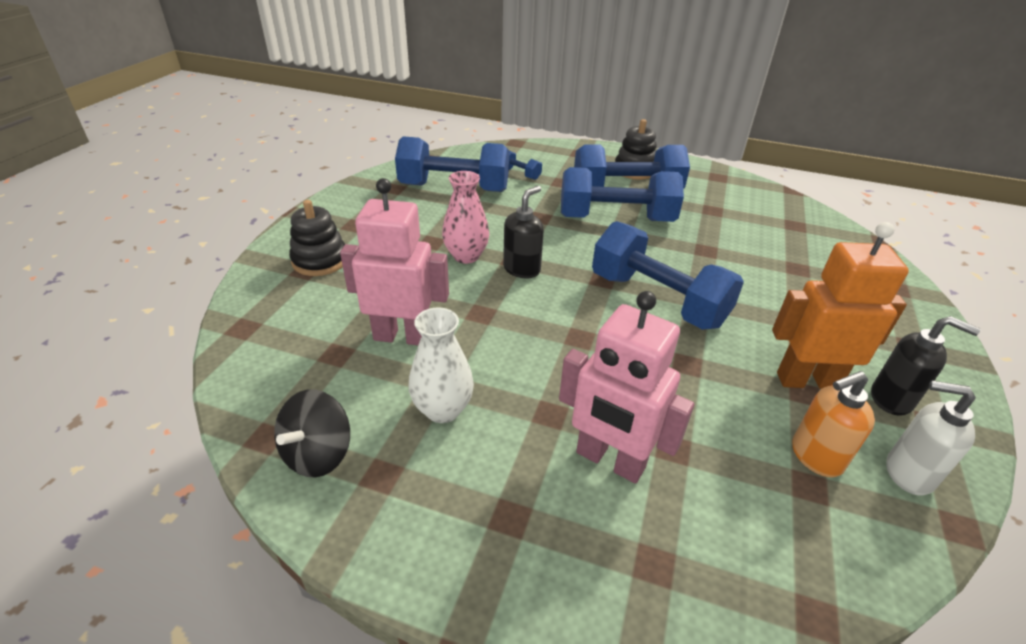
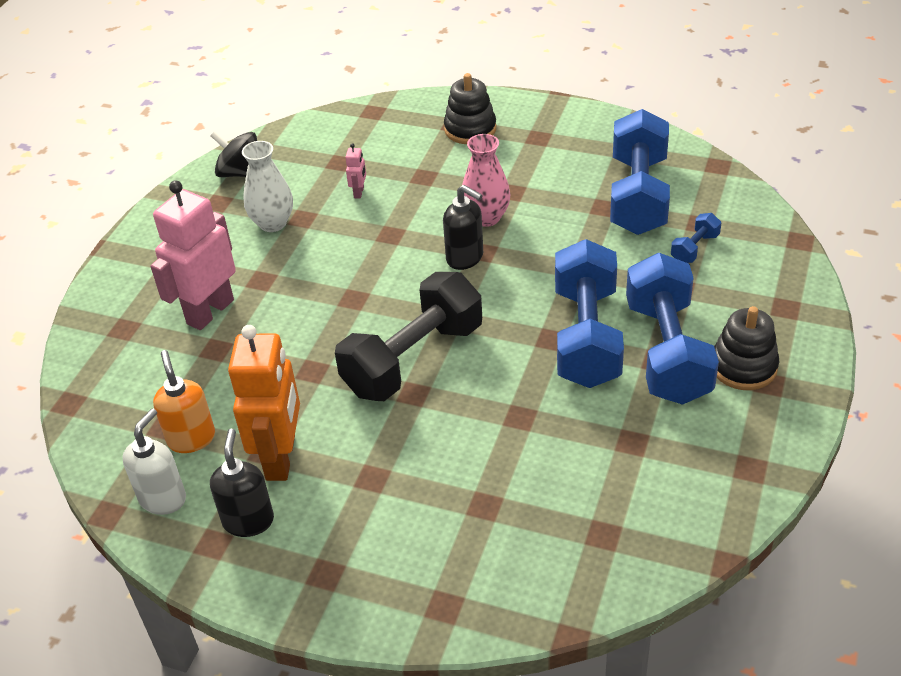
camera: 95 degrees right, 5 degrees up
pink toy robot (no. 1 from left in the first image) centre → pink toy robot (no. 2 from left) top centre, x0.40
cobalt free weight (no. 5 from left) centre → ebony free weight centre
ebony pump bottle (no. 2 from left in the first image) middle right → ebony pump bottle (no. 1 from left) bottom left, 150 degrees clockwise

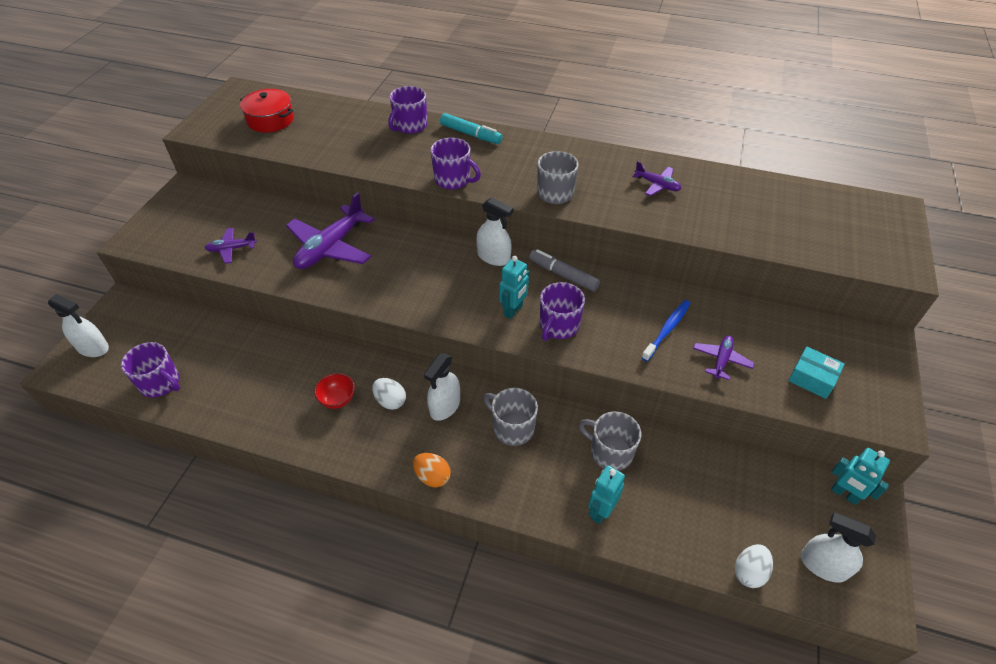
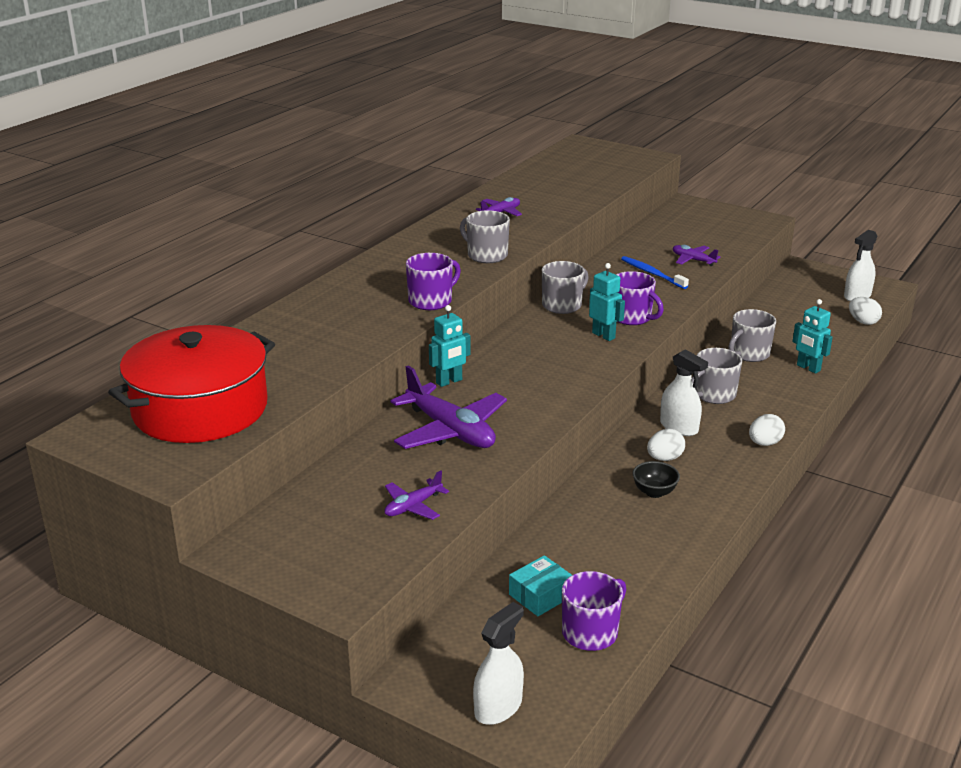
camera: 75 degrees left, 20 degrees down
royal purple toy plane (no. 1 from left) middle left → royal purple toy plane (no. 1 from left) centre, 45 degrees clockwise
crimson stockpot top left → crimson stockpot middle left, x1.84
crimson deep dish centre → ebony deep dish middle right
royal purple coffee mug (no. 2 from left) top centre → -
orange-coloured egg bottom centre → snow-white egg (no. 2 from left) middle right
aqua felt pen top centre → -
snow-white sprayer (no. 3 from left) centre → -
gray felt pen centre → gray coffee mug (no. 2 from left) centre
aqua parcel middle right → aqua parcel bottom centre, shifted
aqua toy robot (no. 3 from left in the first image) bottom right → aqua toy robot (no. 1 from left) centre, shifted

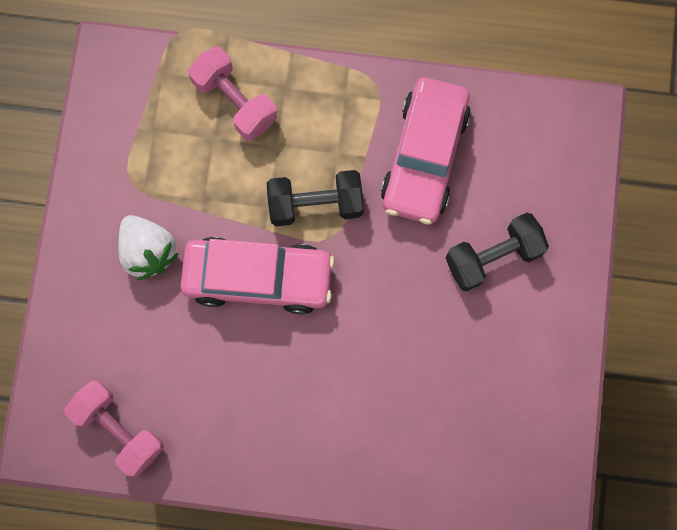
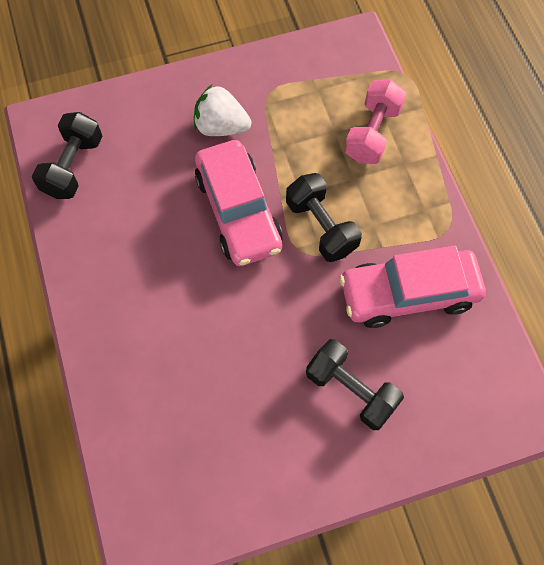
camera: 65 degrees right, 10 degrees down
pink free weight (no. 1 from left) bottom left → ebony free weight (no. 1 from left) top left
snow-white berry middle left → snow-white berry top centre, 75 degrees clockwise

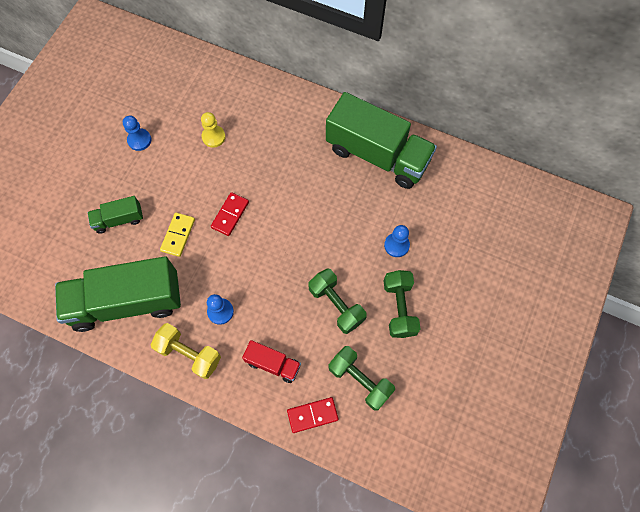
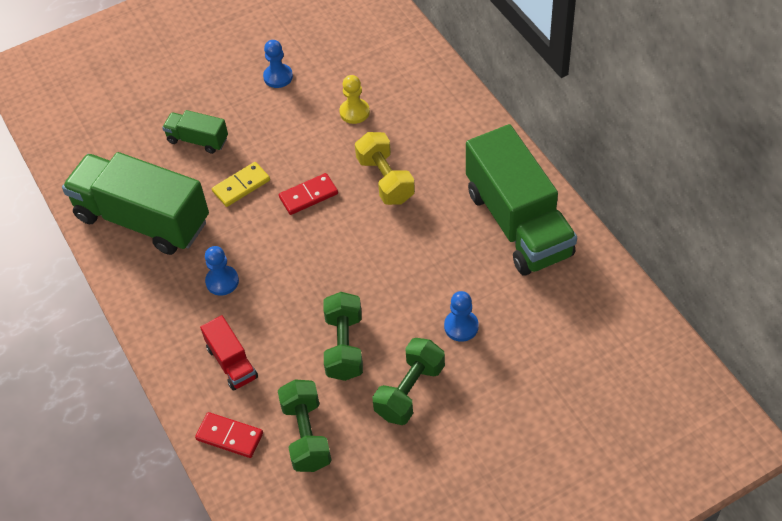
camera: 40 degrees right, 15 degrees down
golden free weight bottom left → golden free weight top centre, shifted

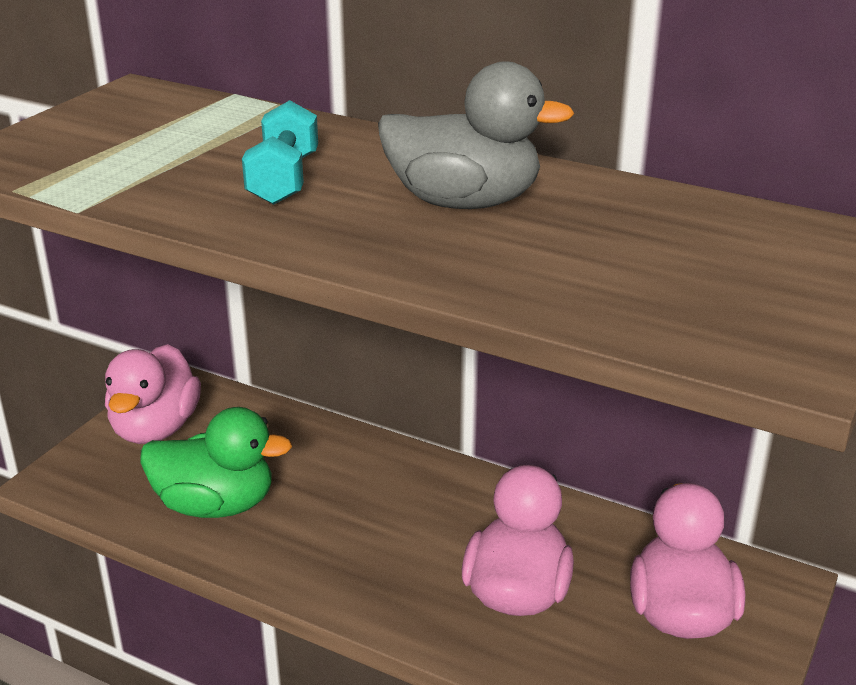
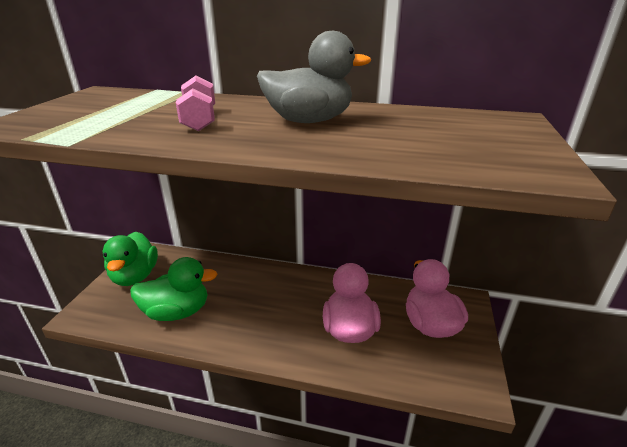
camera: 15 degrees left, 0 degrees up
pink toy duck (no. 1 from left) middle left → emerald toy duck (no. 1 from left) middle left
aqua free weight top left → pink free weight top left

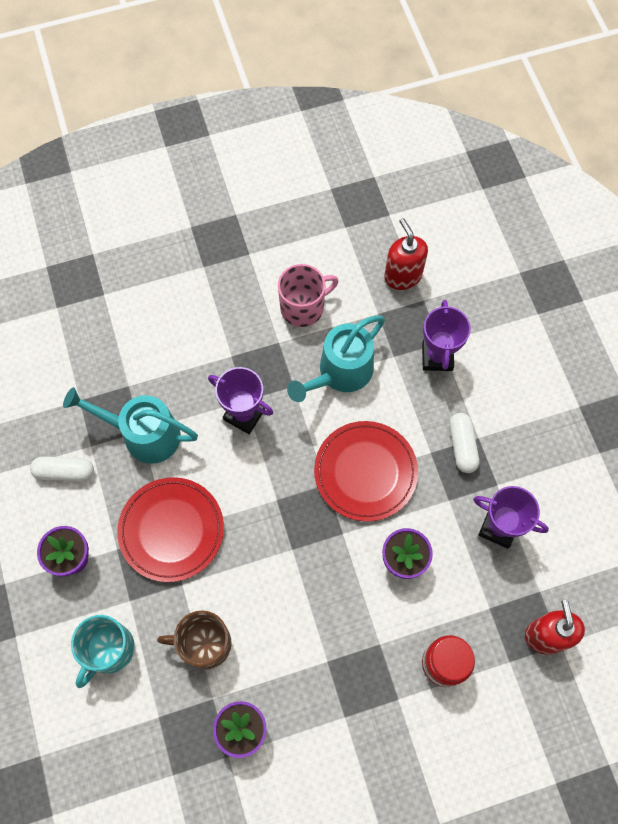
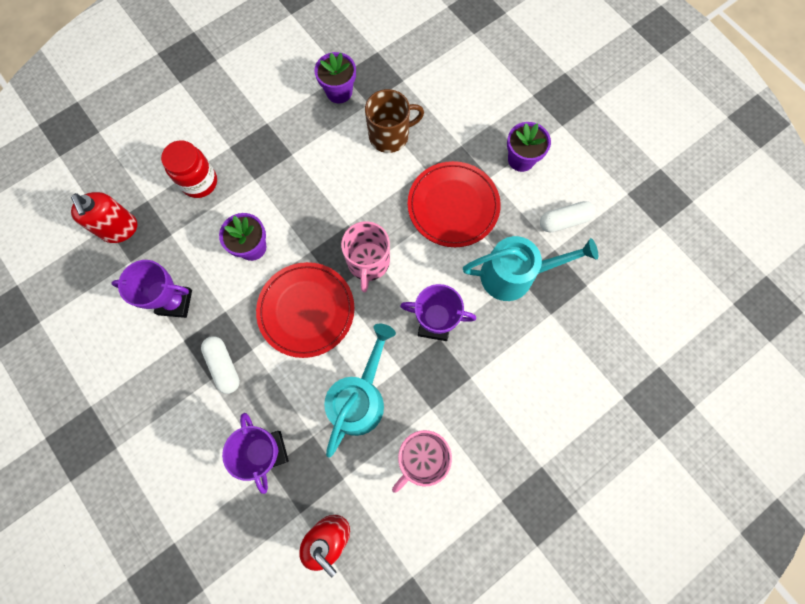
camera: 160 degrees right, 5 degrees up
aqua coffee mug bottom left → -
- → pink coffee mug (no. 1 from left) centre

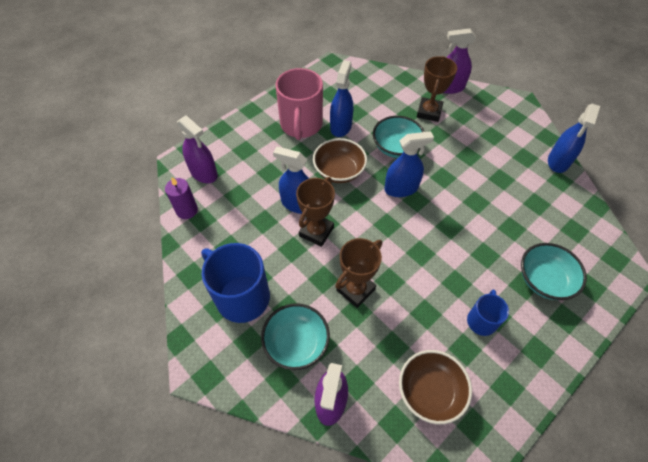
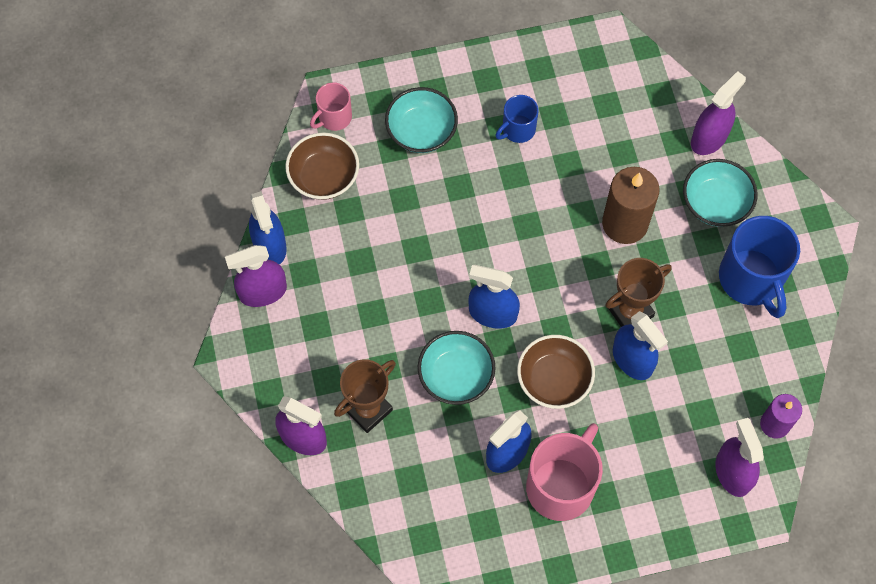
camera: 150 degrees left, 10 degrees up
russet award cup (no. 2 from left) centre → russet candle middle right
russet deep dish (no. 2 from left in the first image) bottom right → russet deep dish (no. 1 from left) top centre, shifted
cobalt sprayer (no. 4 from left in the first image) top right → cobalt sprayer (no. 1 from left) middle left, 105 degrees clockwise
- → royal purple sprayer (no. 1 from left) middle left
- → pink coffee mug (no. 1 from left) top centre

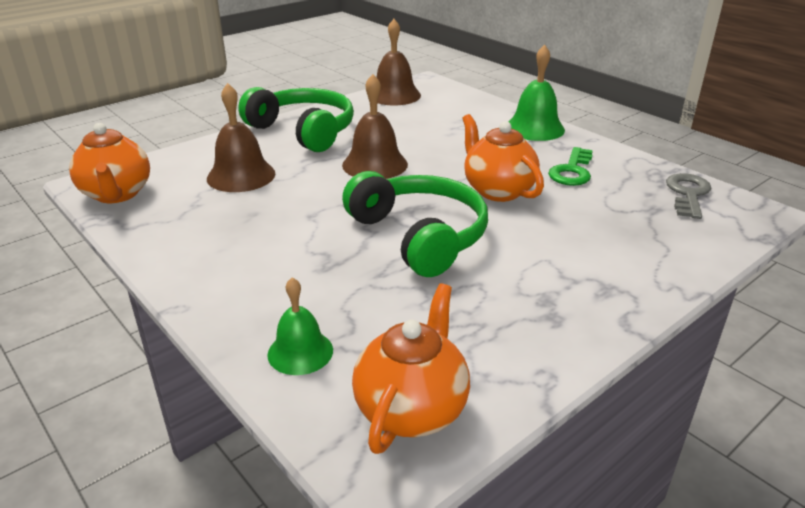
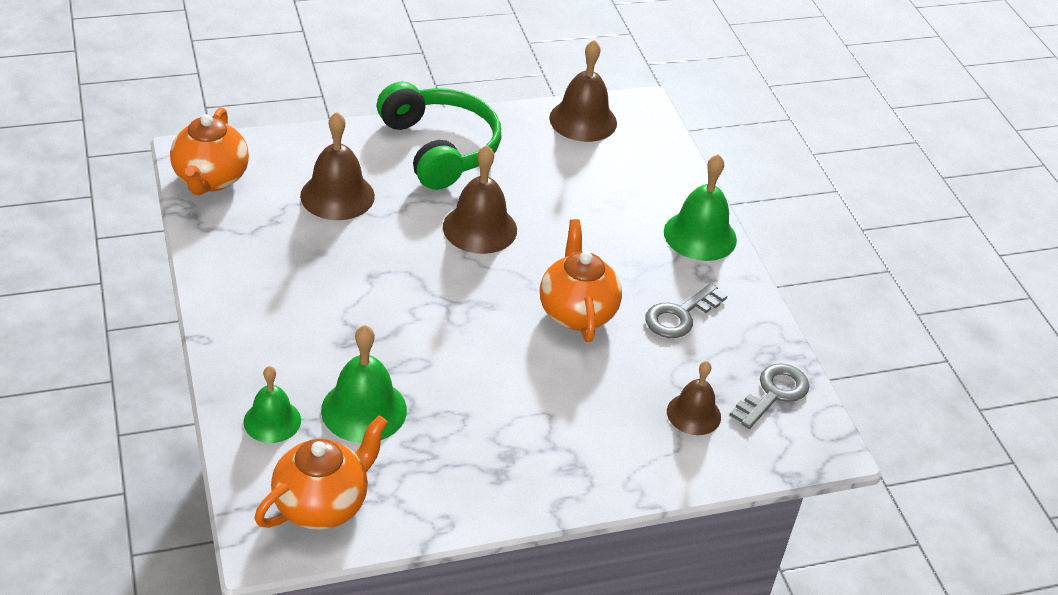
camera: 20 degrees right, 10 degrees up
emerald over-ear headphones (no. 2 from left) centre → -
emerald door key top right → gray door key (no. 1 from left) centre
- → emerald school bell (no. 2 from left) centre
- → russet school bell (no. 4 from left) bottom centre

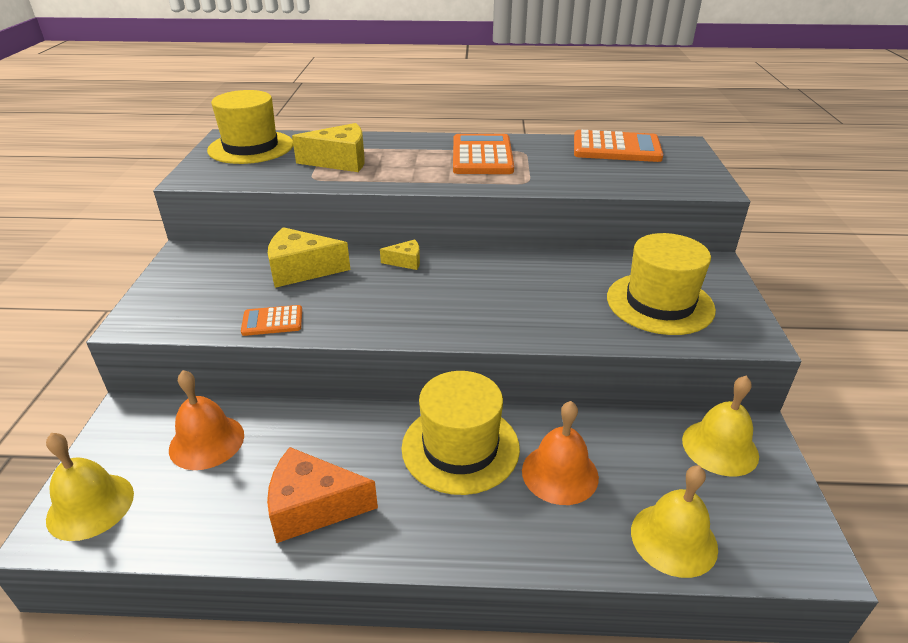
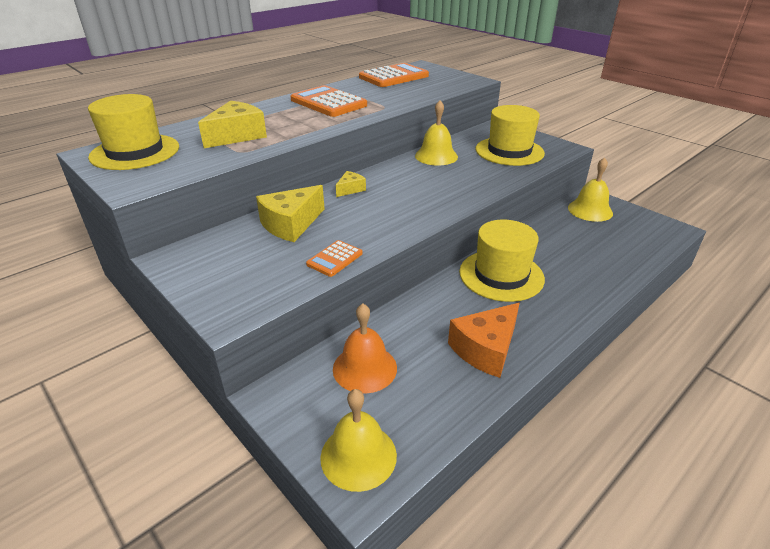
camera: 45 degrees left, 0 degrees up
orange-coloured school bell (no. 2 from left) bottom centre → -
golden school bell (no. 2 from left) bottom right → golden school bell (no. 2 from left) top centre, shifted

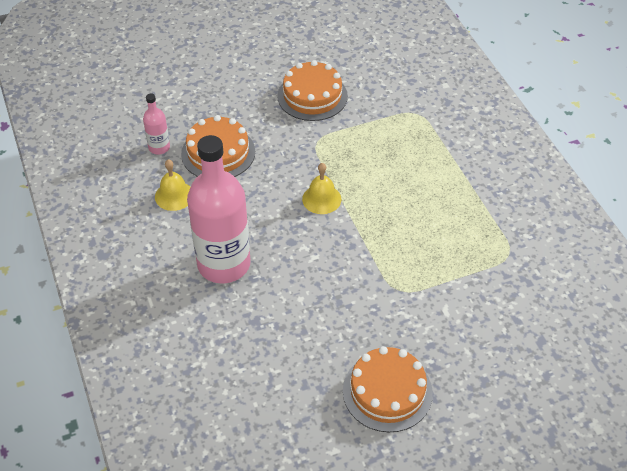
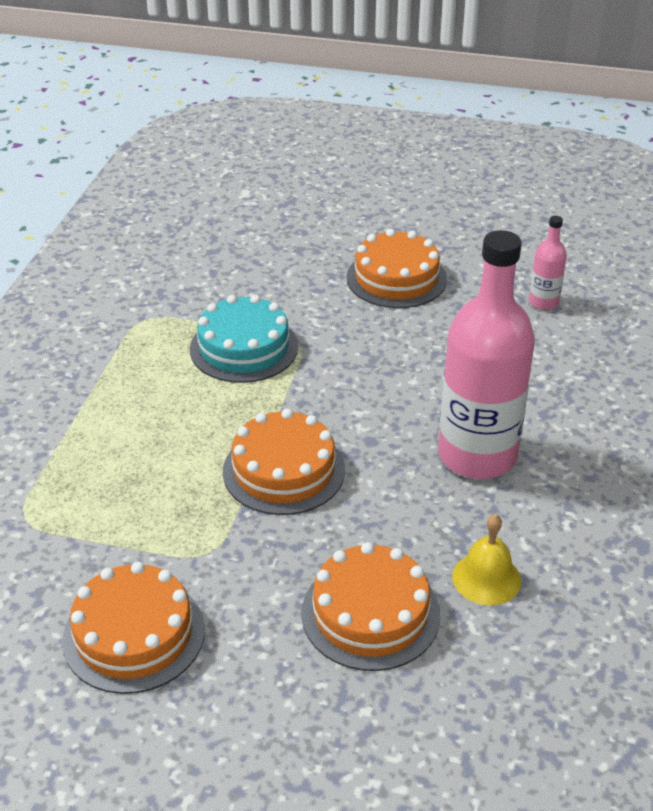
camera: 145 degrees left, 10 degrees down
pink drink bottle (no. 1 from left in the first image) top left → pink drink bottle (no. 2 from left) top right, shifted
golden school bell (no. 2 from left) centre → orange-coloured layer cake (no. 2 from left) centre
- → aqua layer cake centre

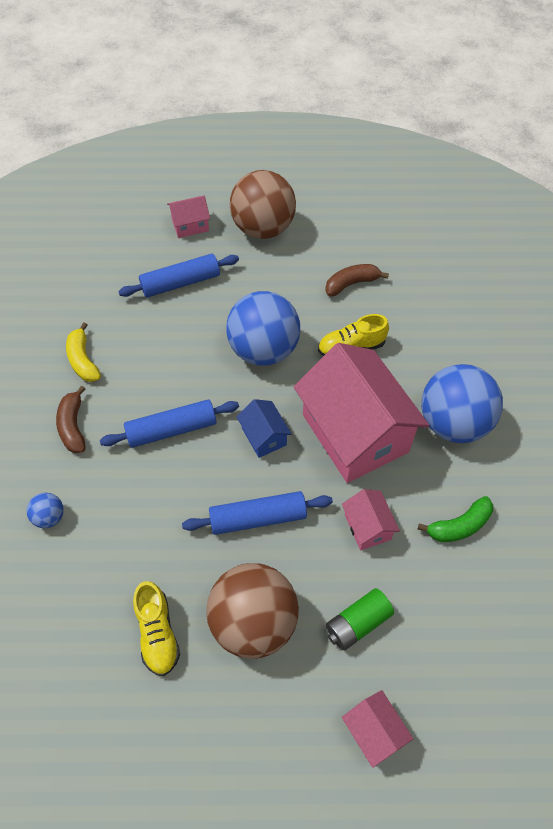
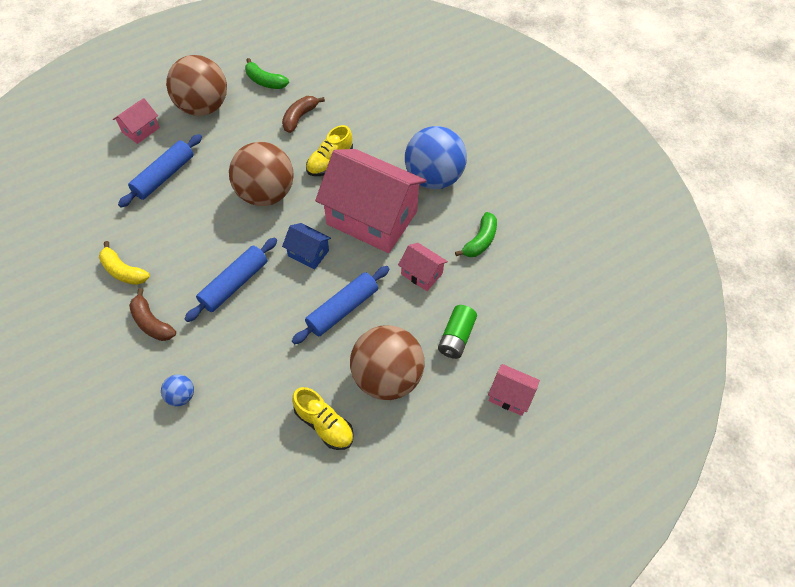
camera: 35 degrees left, 0 degrees up
cobalt sphere (no. 2 from left) centre → russet sphere (no. 2 from left) top left
- → emerald banana (no. 1 from left) top centre

